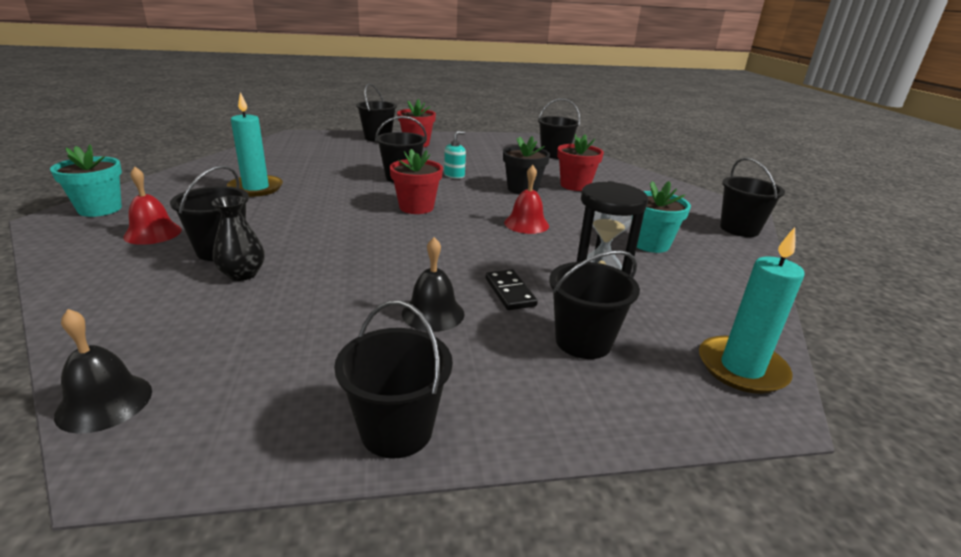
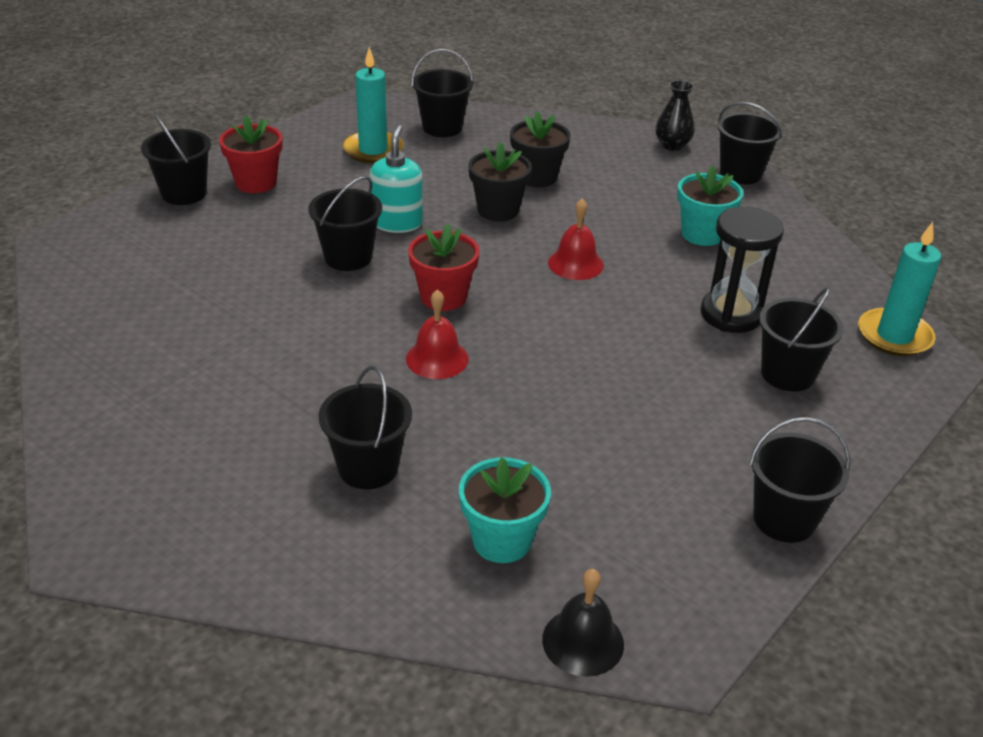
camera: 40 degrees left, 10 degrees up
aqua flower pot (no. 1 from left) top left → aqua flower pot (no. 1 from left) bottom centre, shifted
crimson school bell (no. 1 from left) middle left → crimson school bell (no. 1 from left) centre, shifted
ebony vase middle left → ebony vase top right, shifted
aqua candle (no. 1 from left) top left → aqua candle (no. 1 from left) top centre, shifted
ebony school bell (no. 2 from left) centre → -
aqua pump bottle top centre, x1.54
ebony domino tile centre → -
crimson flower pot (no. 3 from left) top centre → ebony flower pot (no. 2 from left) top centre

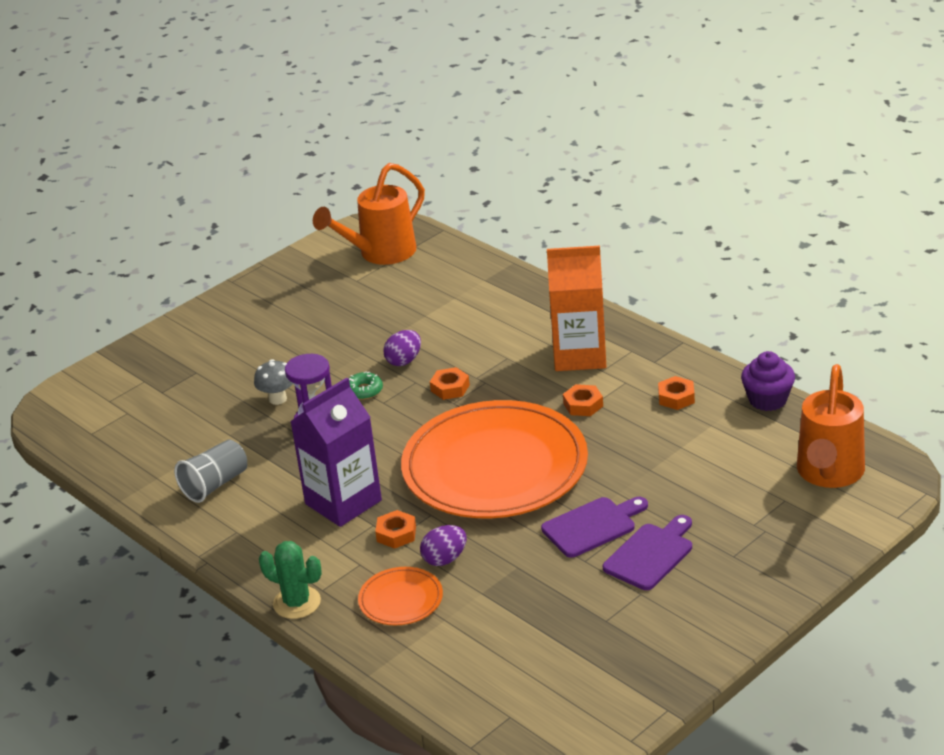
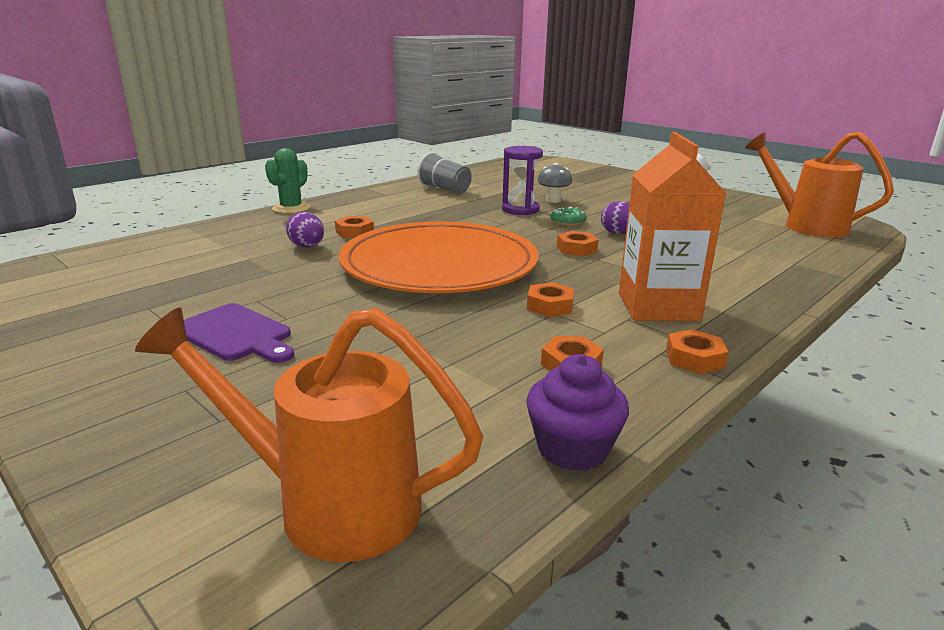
camera: 85 degrees right, 10 degrees down
royal purple carton centre → -
orange-coloured plate (no. 1 from left) bottom centre → -
royal purple bread board (no. 1 from left) bottom centre → -
- → orange-coloured hexagon nut (no. 5 from left) middle right

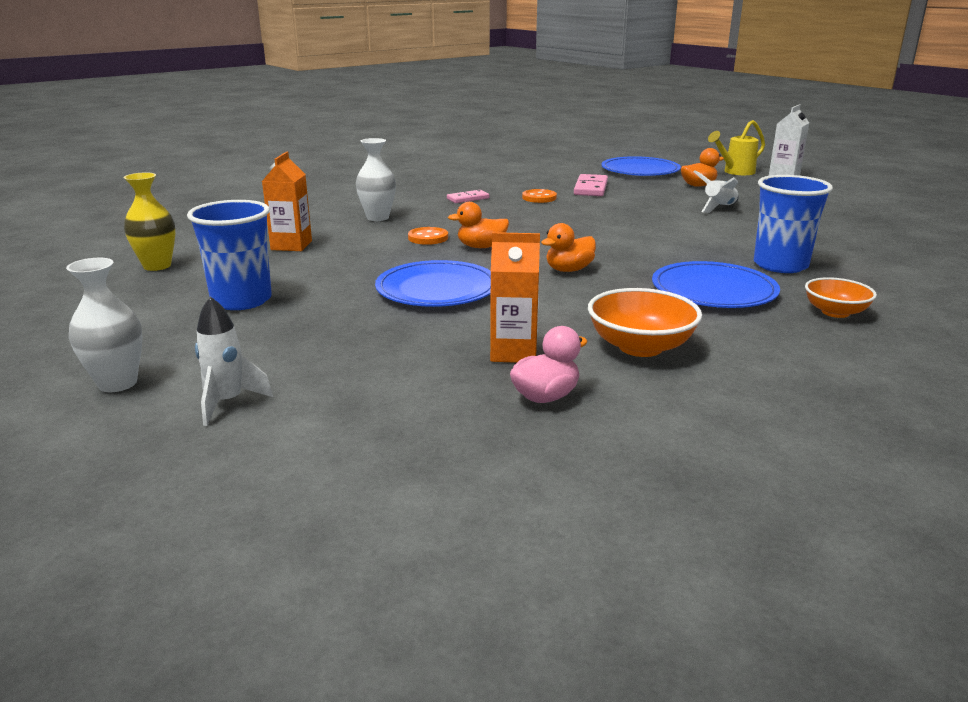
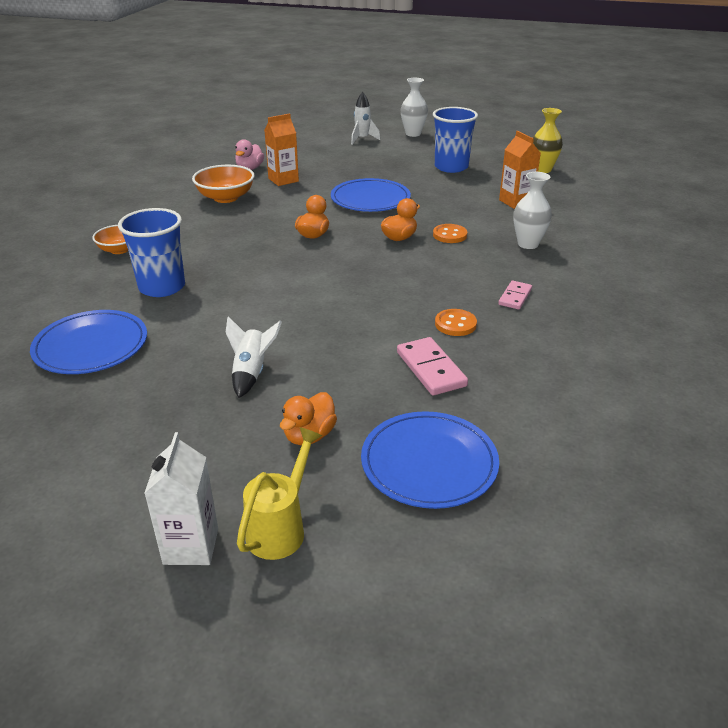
camera: 145 degrees right, 10 degrees up
cobalt plate (no. 3 from left in the first image) middle right → cobalt plate (no. 1 from left) middle left, shifted

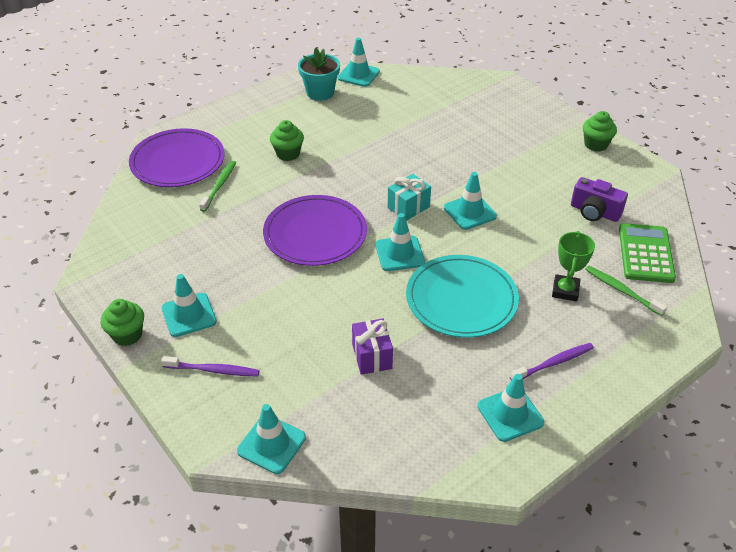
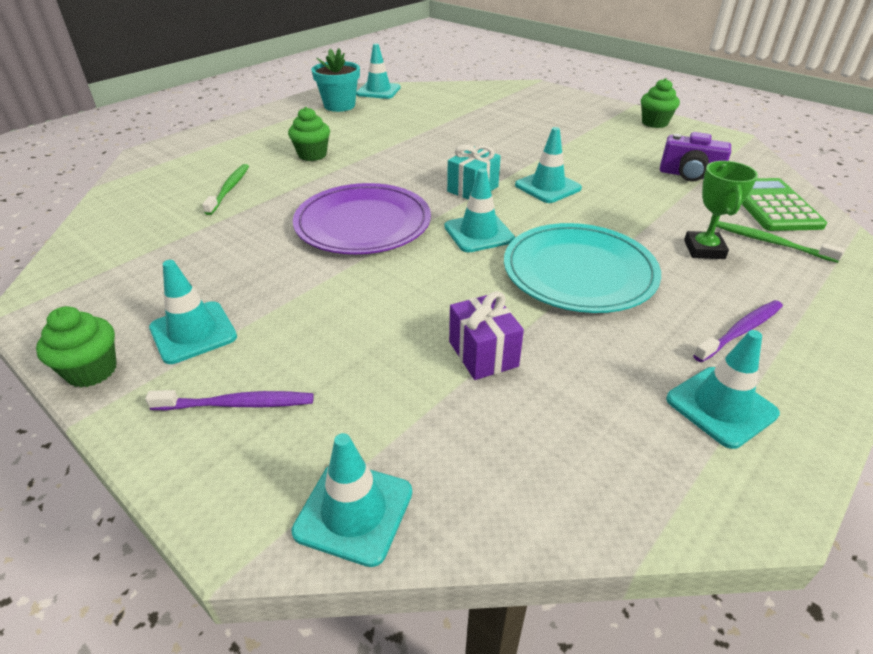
camera: 10 degrees left, 5 degrees down
royal purple plate (no. 1 from left) top left → -

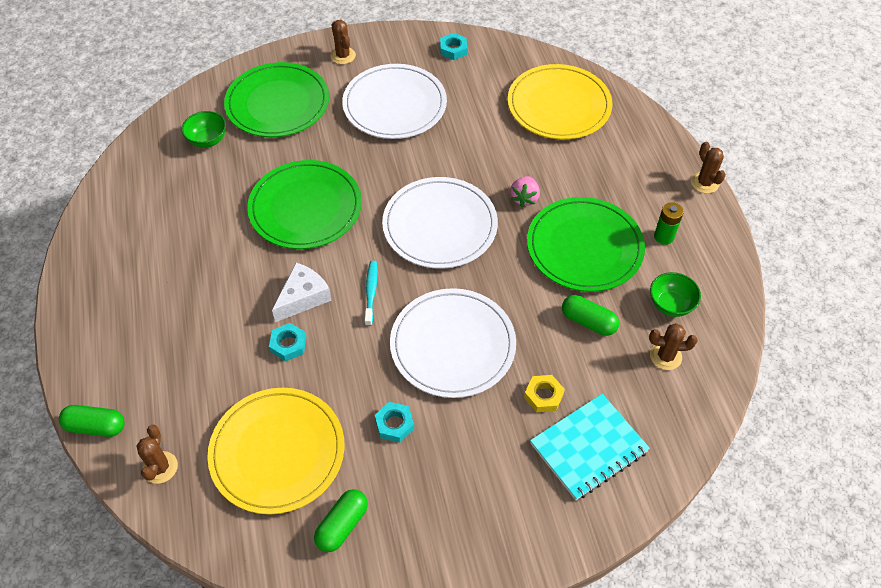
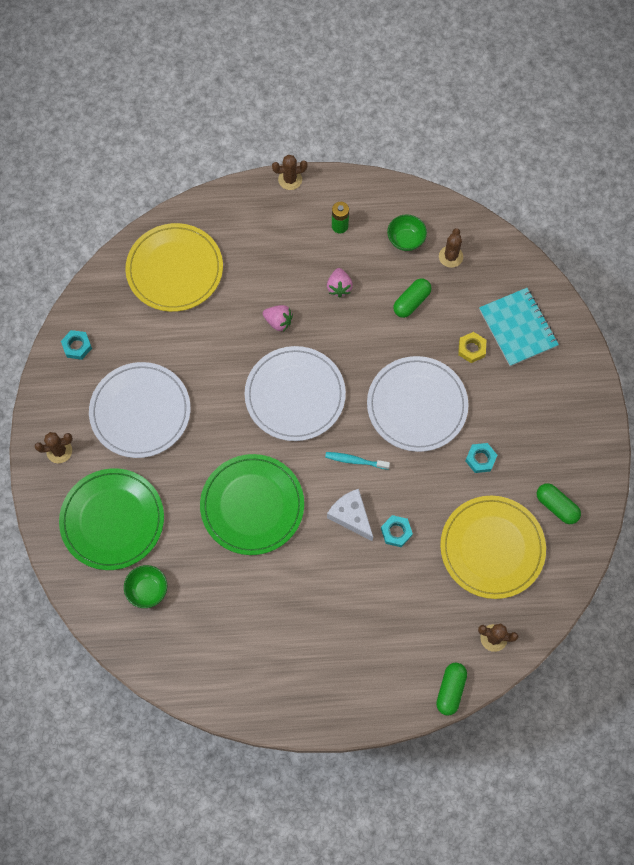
camera: 80 degrees left, 15 degrees up
emerald plate (no. 3 from left) centre → pink berry (no. 2 from left) top centre

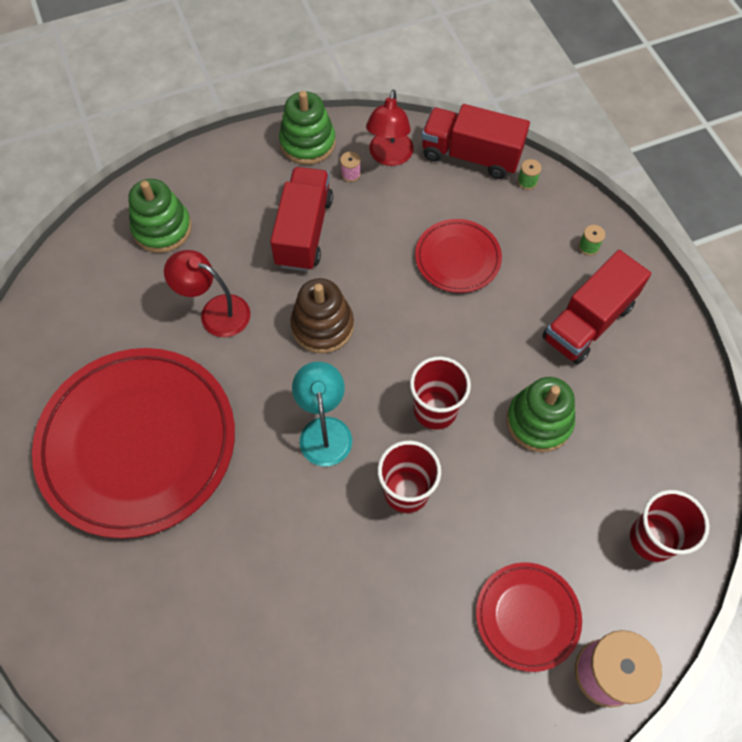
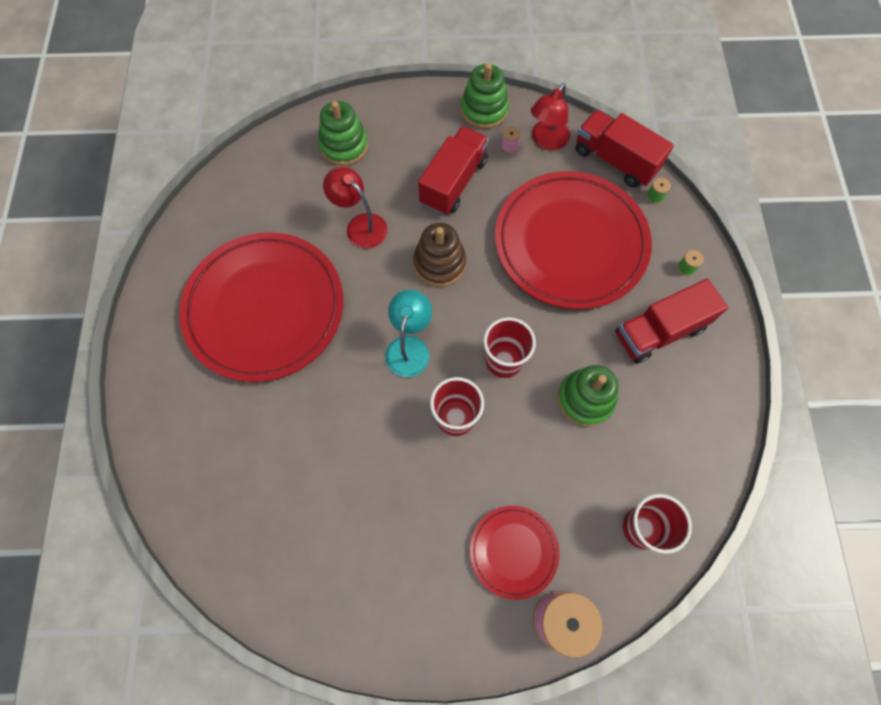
camera: 20 degrees right, 5 degrees up
crimson plate (no. 2 from left in the first image) centre → crimson plate (no. 3 from left) centre, x2.06

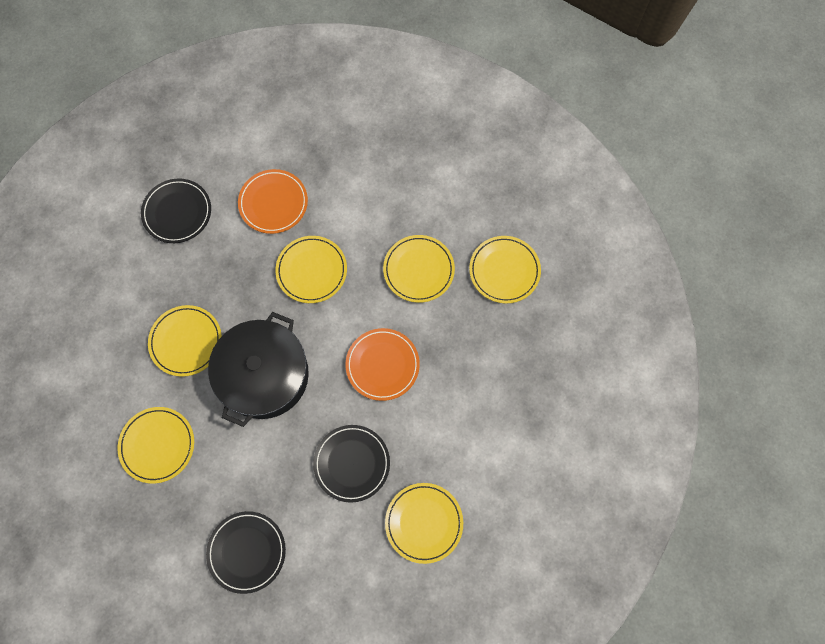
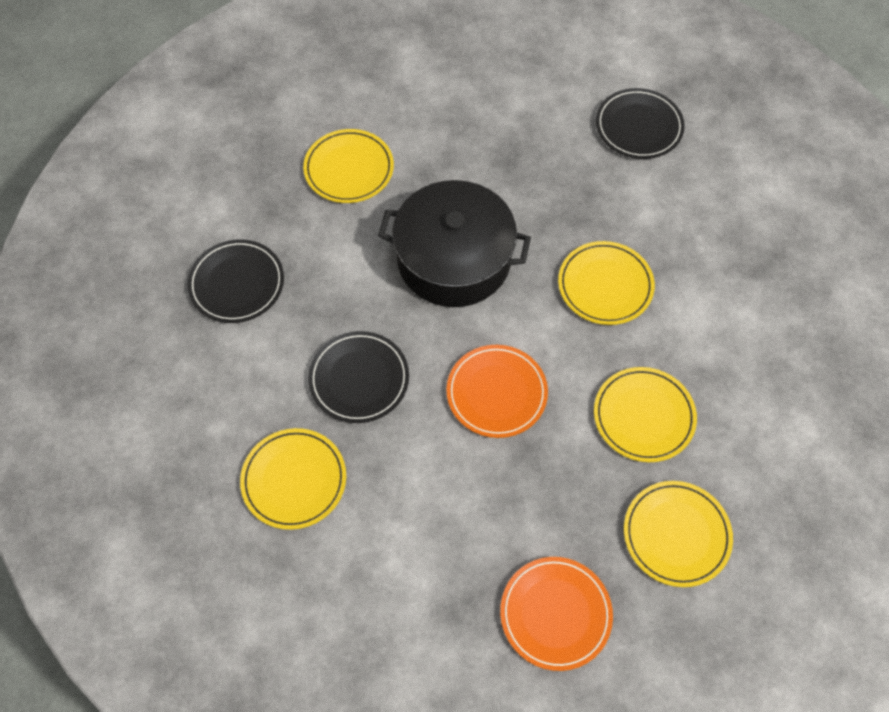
camera: 80 degrees right, 10 degrees down
golden plate (no. 2 from left) middle left → -
orange-coloured plate (no. 1 from left in the first image) top left → orange-coloured plate (no. 2 from left) bottom centre, shifted

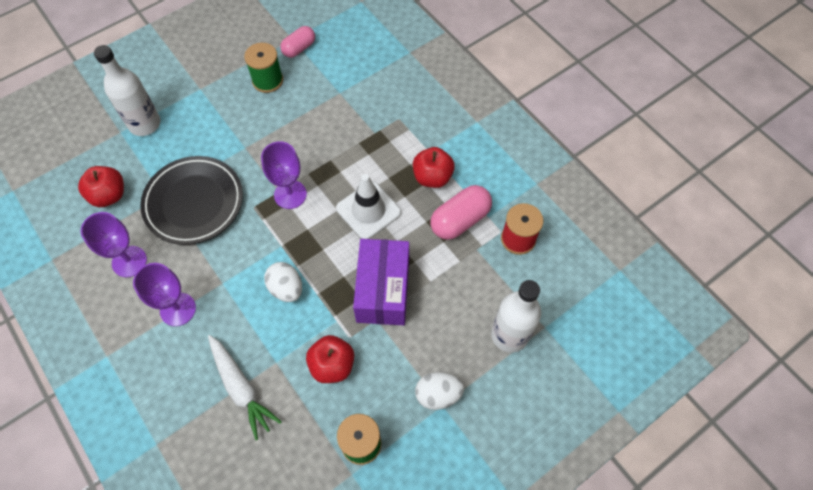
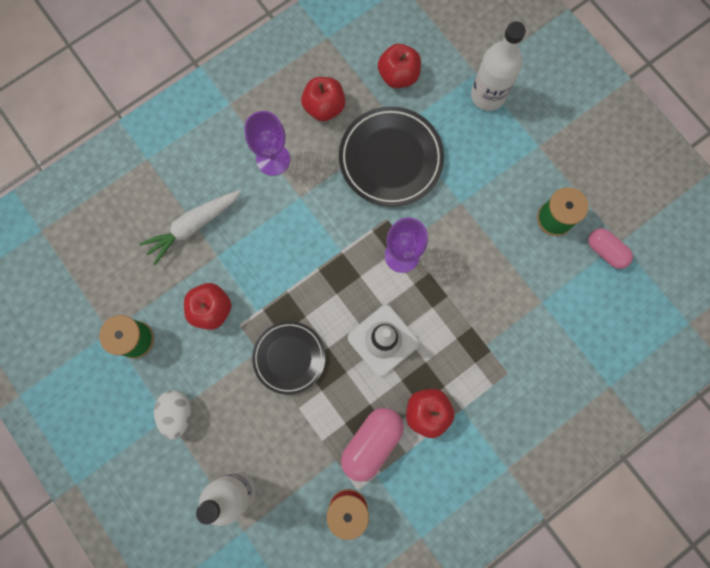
camera: 90 degrees right, 15 degrees up
royal purple wine glass (no. 1 from left) middle left → crimson toy apple (no. 2 from left) top centre
snow-white egg (no. 1 from left) centre → -
royal purple parcel centre → ebony plate (no. 1 from left) centre
pink pill shape (no. 2 from left in the first image) centre → pink pill shape (no. 1 from left) bottom centre, 75 degrees clockwise

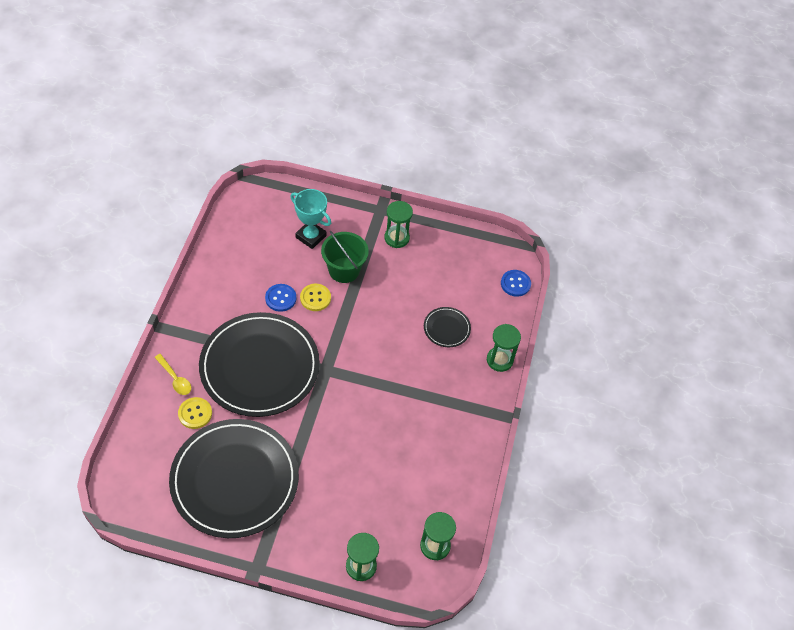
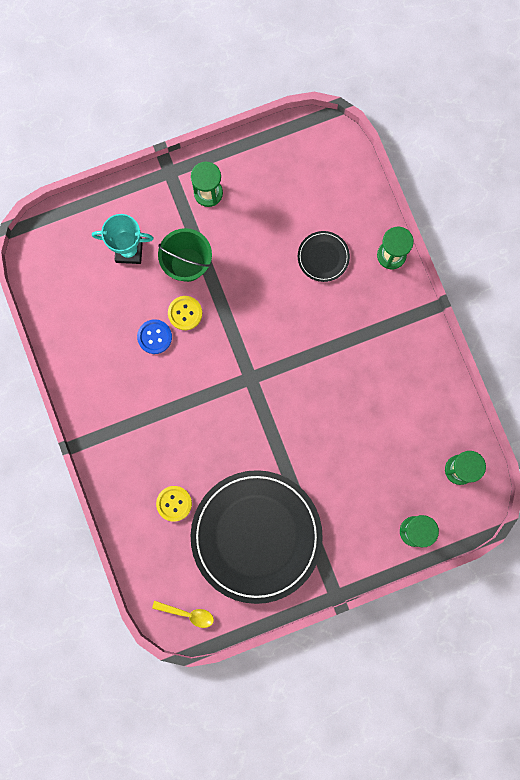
camera: 30 degrees left, 25 degrees up
golden teaspoon middle left → golden teaspoon bottom centre, shifted
ebony plate (no. 2 from left) middle left → -
cobalt sewing button (no. 2 from left) centre → -

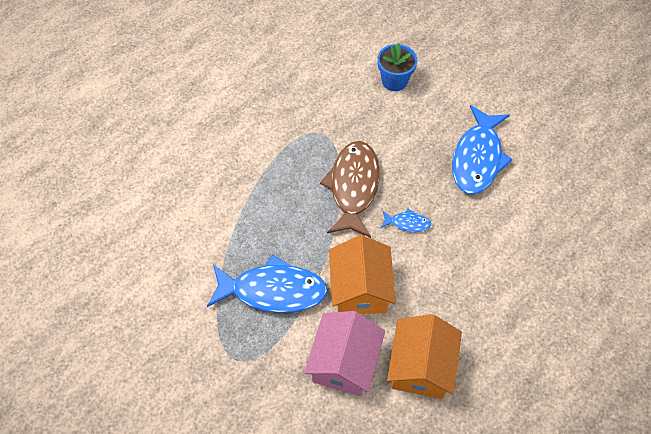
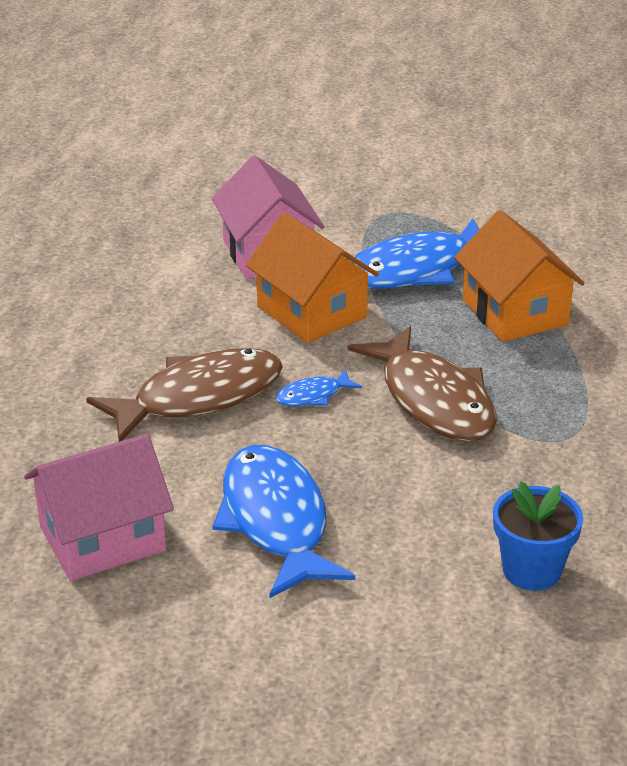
camera: 145 degrees right, 25 degrees down
orange-coloured toy house (no. 2 from left) bottom centre → orange-coloured toy house (no. 2 from left) middle right, shifted
- → pink toy house (no. 1 from left) middle left
- → russet toy fish (no. 1 from left) middle left

